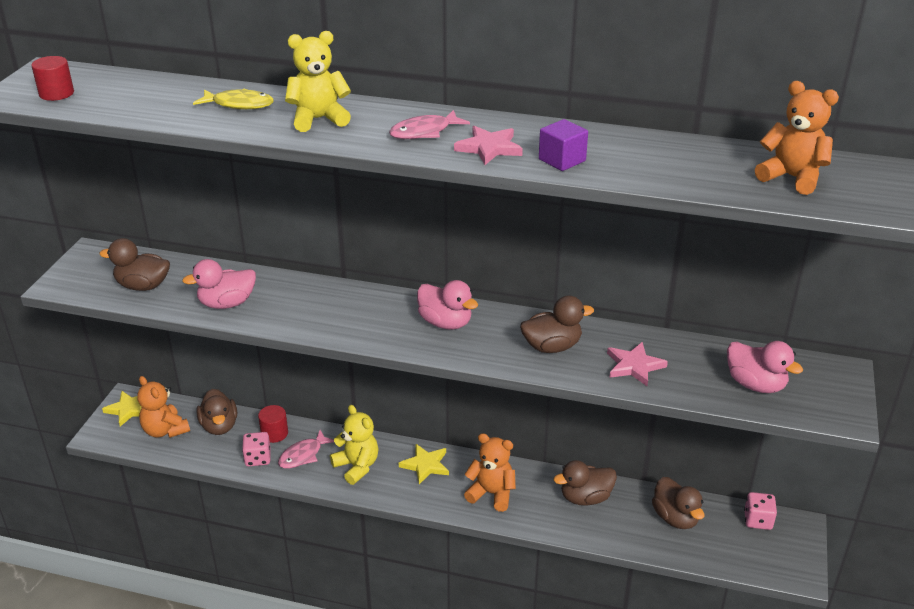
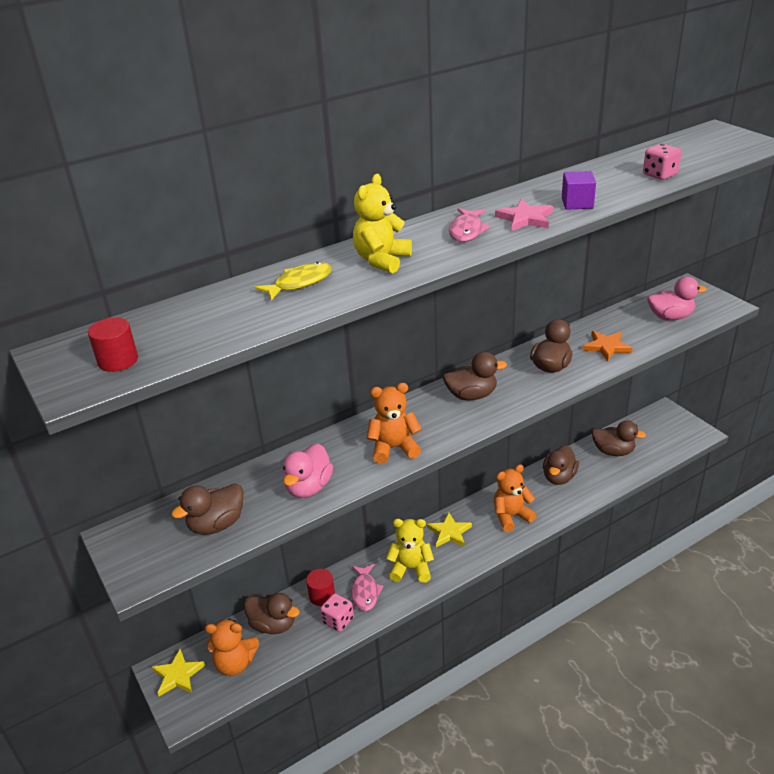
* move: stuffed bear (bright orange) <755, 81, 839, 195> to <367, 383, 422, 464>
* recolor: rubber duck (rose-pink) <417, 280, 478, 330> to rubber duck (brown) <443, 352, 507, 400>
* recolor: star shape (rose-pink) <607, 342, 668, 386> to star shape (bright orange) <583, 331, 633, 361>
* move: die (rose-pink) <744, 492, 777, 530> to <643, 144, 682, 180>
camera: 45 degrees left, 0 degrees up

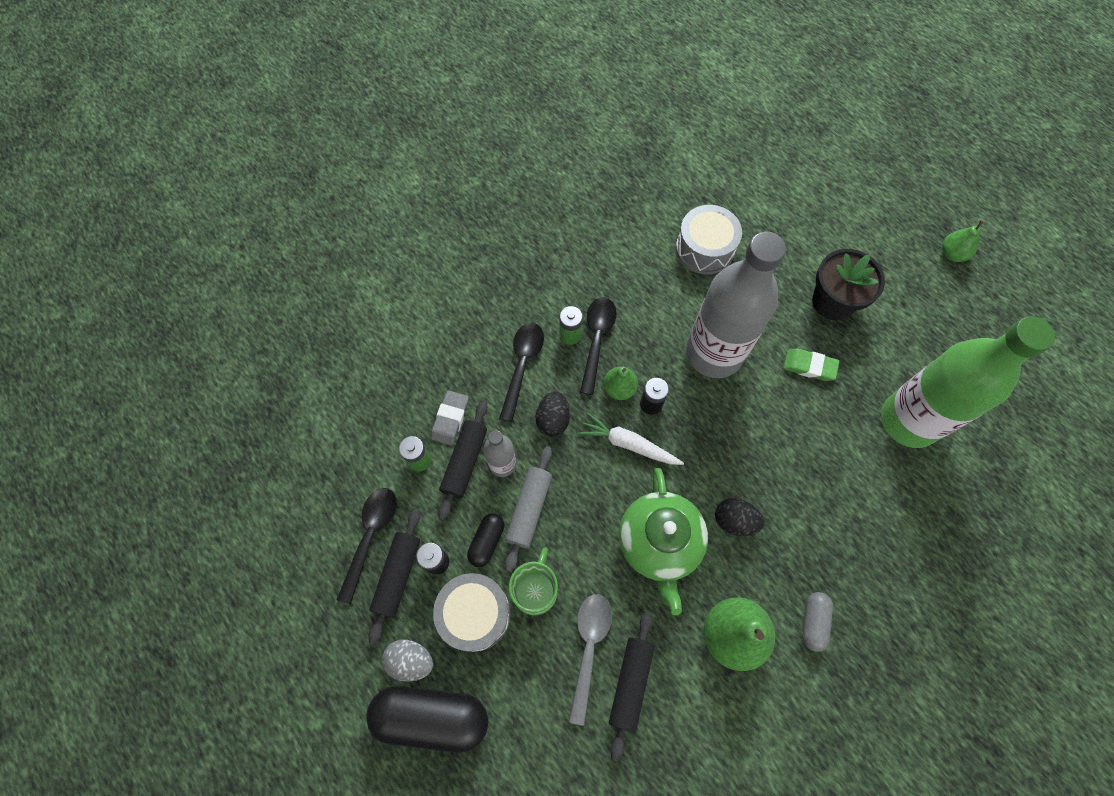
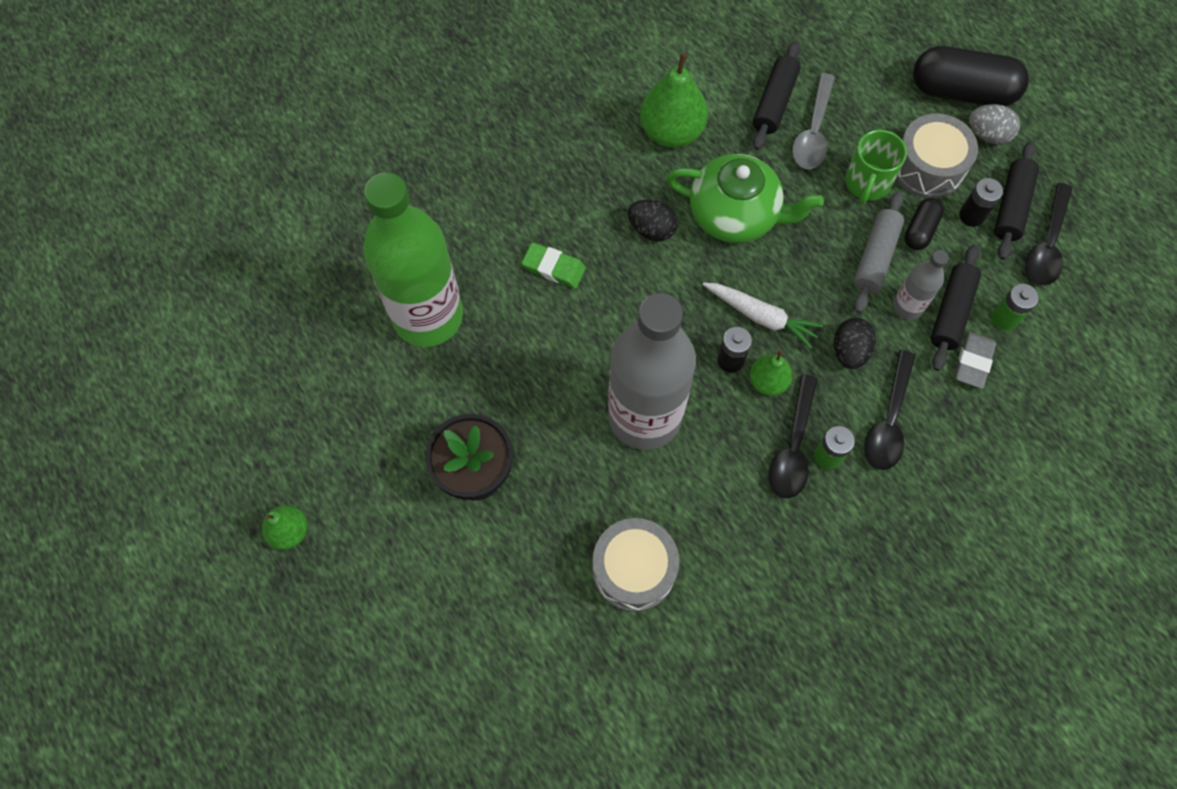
* move: gum eraser (green) <783, 348, 839, 381> to <522, 242, 586, 288>
* rotate: tea pot (green) <619, 468, 708, 615> = <667, 154, 824, 243> 105 degrees clockwise
* delete: pill (grey) <803, 592, 833, 652>
camera: 175 degrees left, 0 degrees up

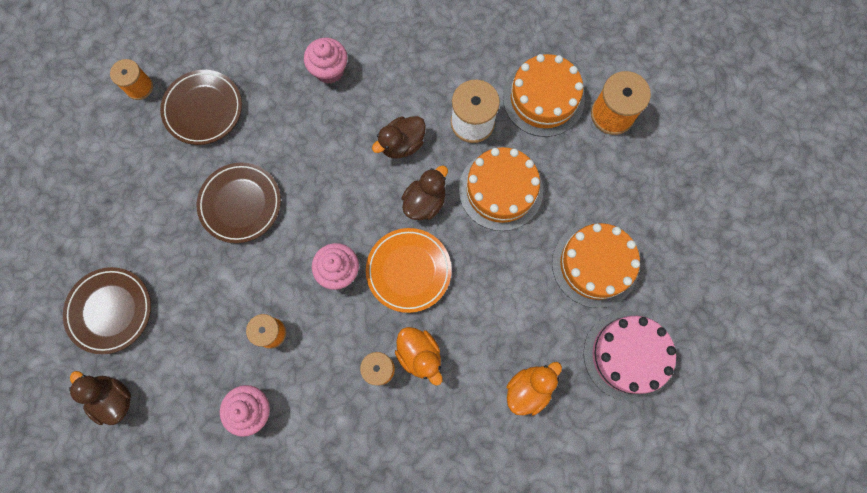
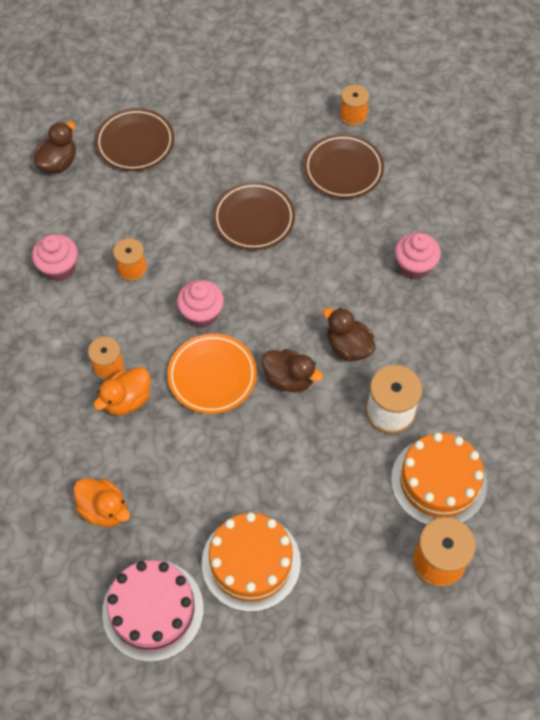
* delete: cake (bright orange) <459, 147, 543, 231>
camera: 80 degrees right, 15 degrees down

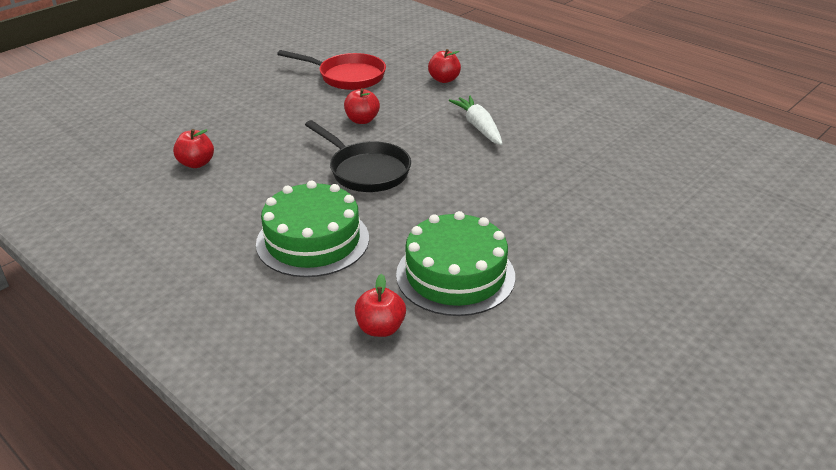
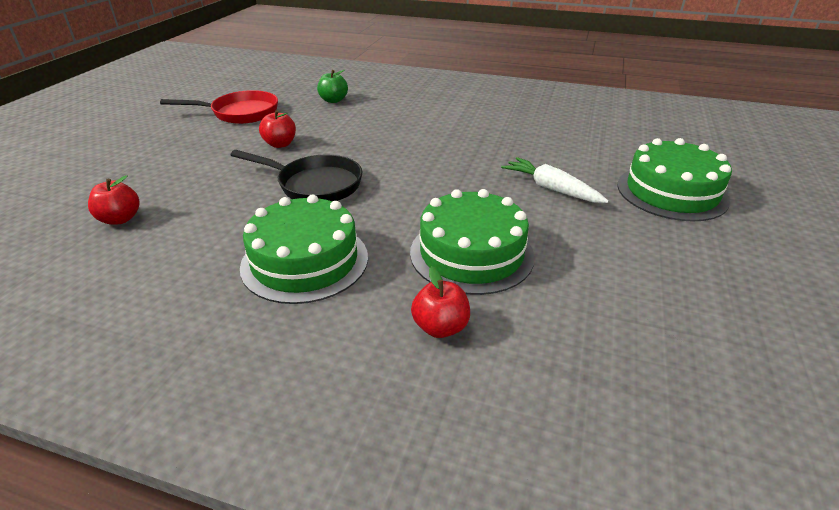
* recolor: apple (crimson) <428, 49, 461, 83> to apple (green) <317, 70, 348, 103>
* move: toy carrot (white) <449, 96, 503, 145> to <501, 157, 609, 203>
* insert: cake (green) <618, 138, 732, 222>
camera: 25 degrees left, 0 degrees up

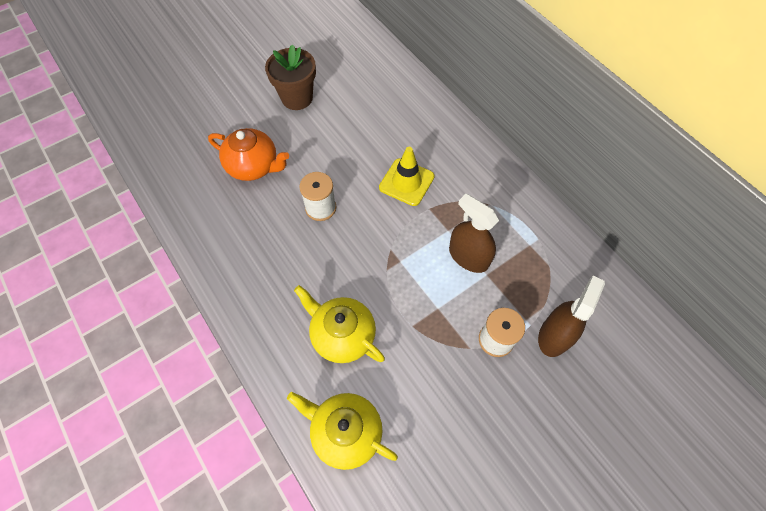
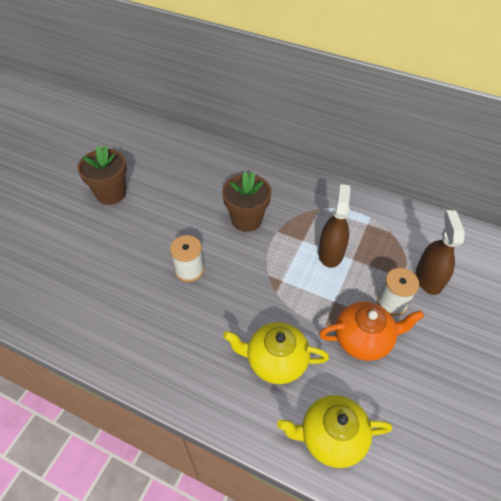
* move: tea pot (bright orange) <208, 128, 289, 181> to <319, 302, 424, 361>
* replace: traffic cone (bright yellow) <379, 147, 434, 206> to potted plant (brown) <222, 171, 271, 232>
* rotate: spray cleaner (brown) <449, 194, 499, 273> = <318, 184, 351, 268> 90 degrees clockwise
camera: 30 degrees left, 10 degrees down

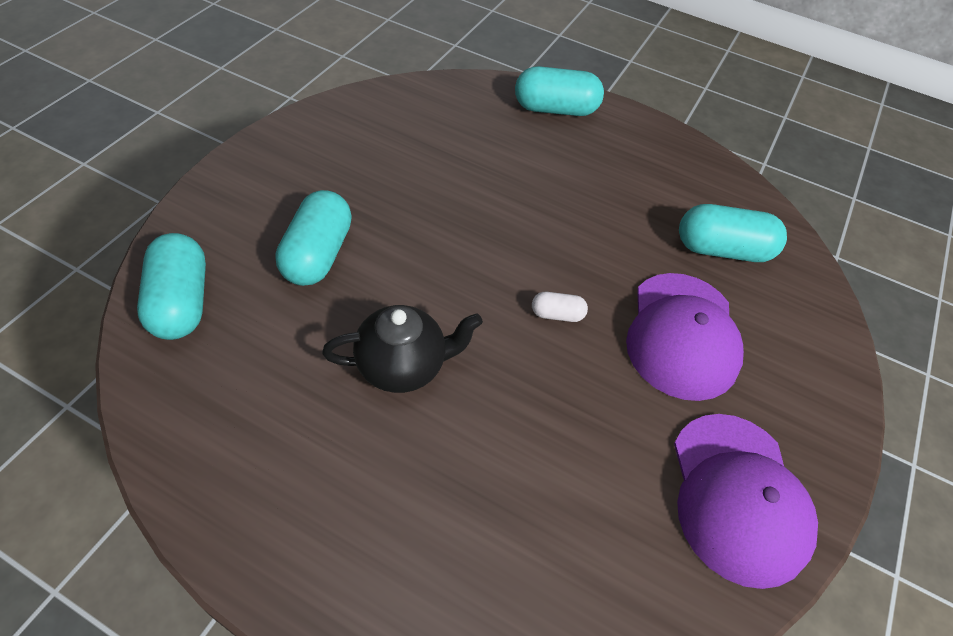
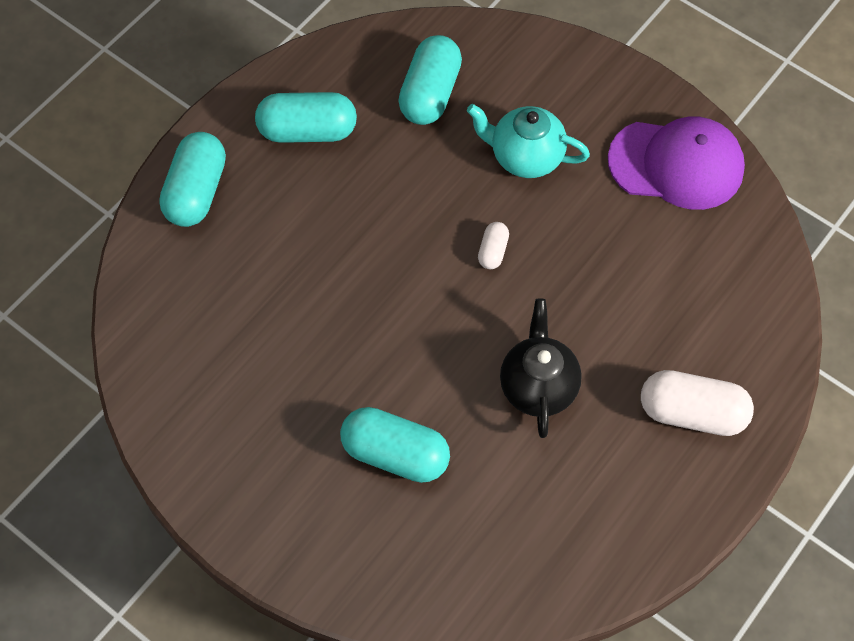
* move: pill (aqua) <137, 233, 206, 340> to <255, 92, 357, 143>
* replace: cap (royal purple) <626, 273, 744, 401> to tea pot (aqua) <467, 104, 590, 178>
* insert: pill (white) <641, 370, 754, 436>
camera: 75 degrees left, 10 degrees up

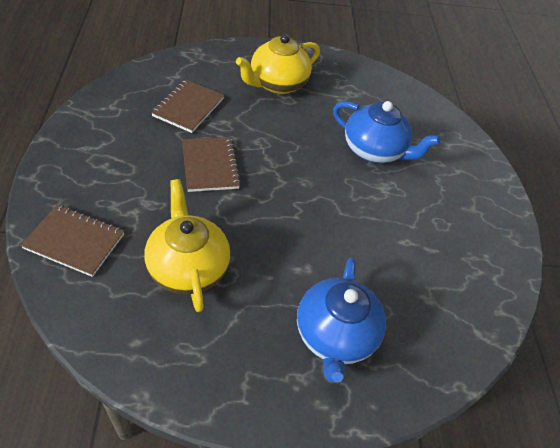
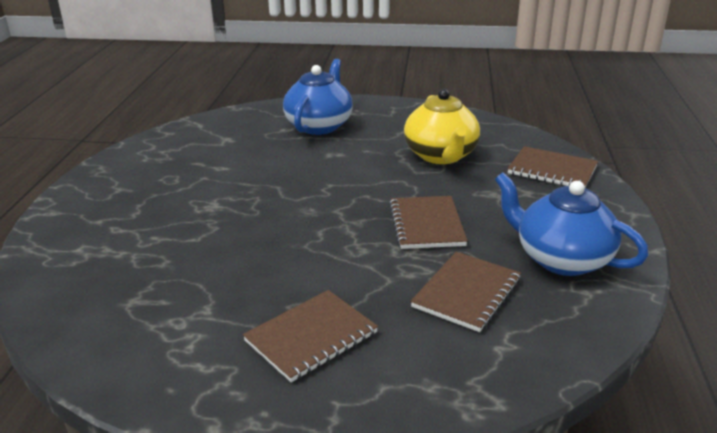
* replace: tea pot (bright yellow) <236, 34, 320, 94> to exercise book (brown) <243, 290, 378, 382>
* move: tea pot (cobalt) <333, 101, 441, 163> to <495, 172, 649, 276>
camera: 165 degrees left, 20 degrees down

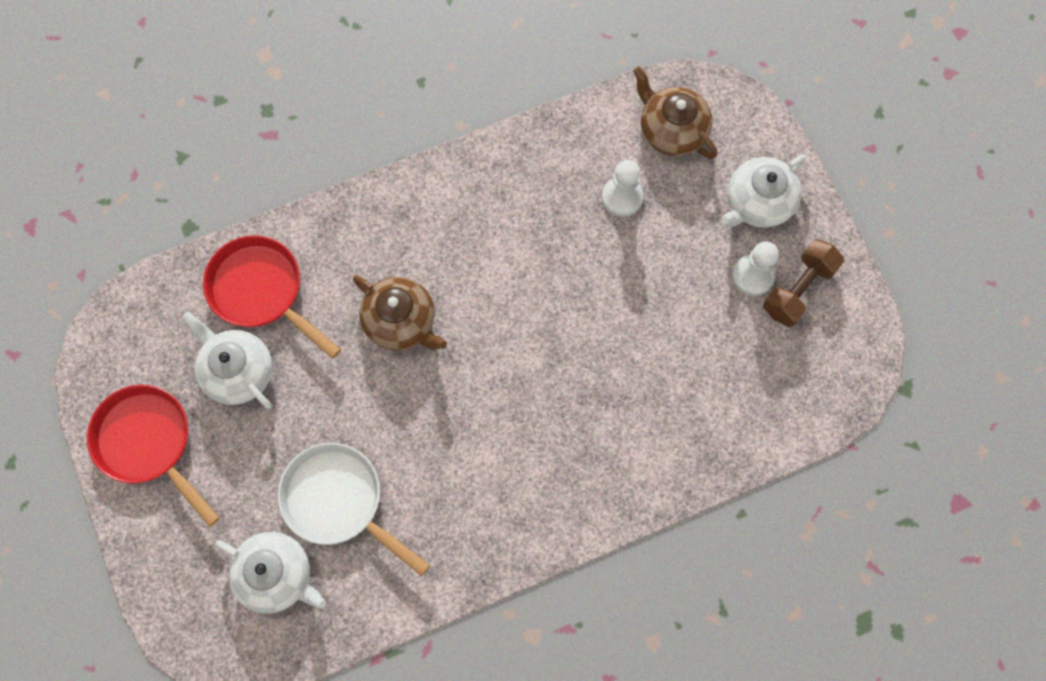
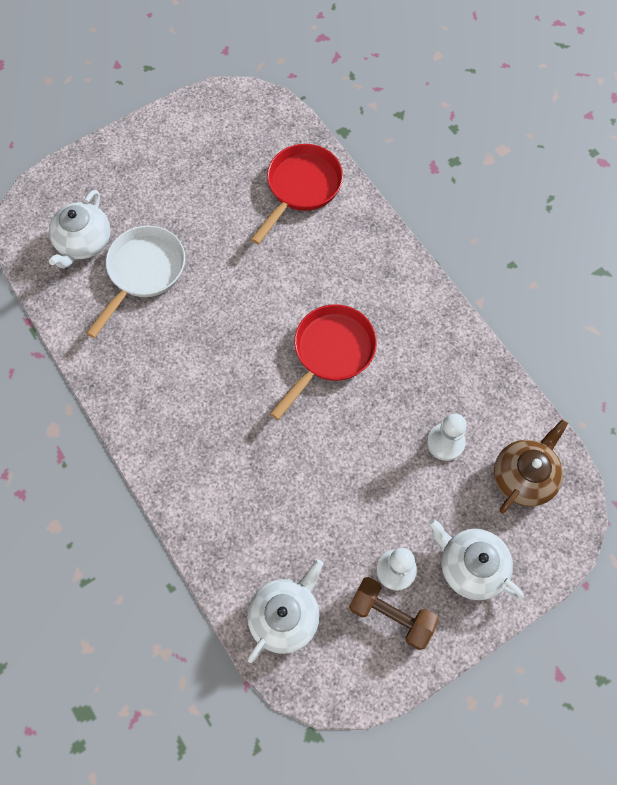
* delete: tea pot (brown) <353, 275, 447, 350>
* move: tea pot (white) <182, 311, 273, 409> to <247, 559, 323, 663>
* move: skillet (crimson) <87, 385, 220, 527> to <270, 304, 377, 420>
camera: 80 degrees right, 5 degrees down

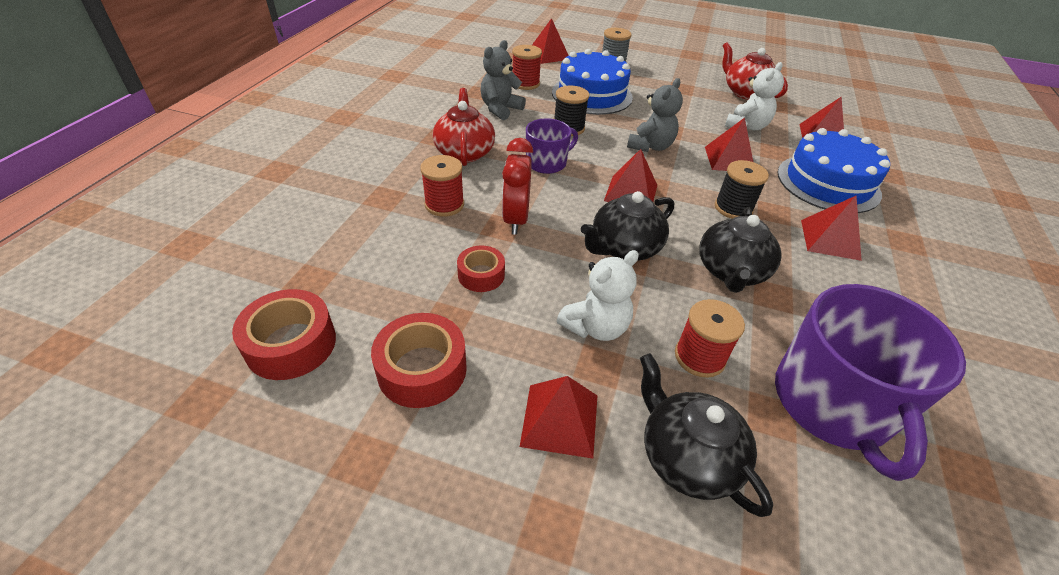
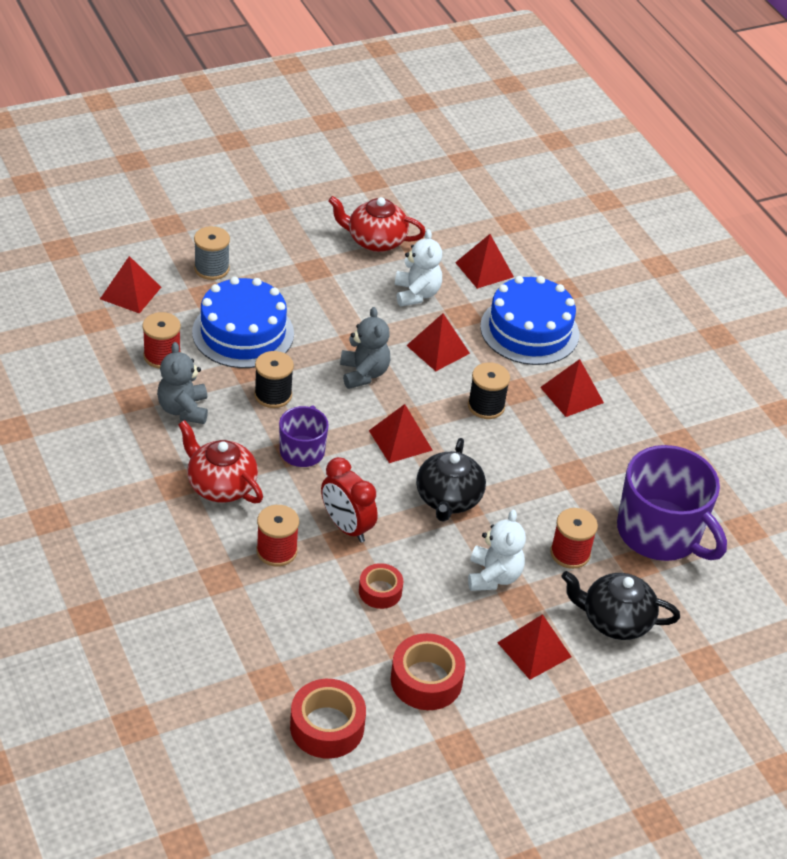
* delete: tea pot (jet-black) <699, 207, 782, 293>
camera: 45 degrees left, 0 degrees up

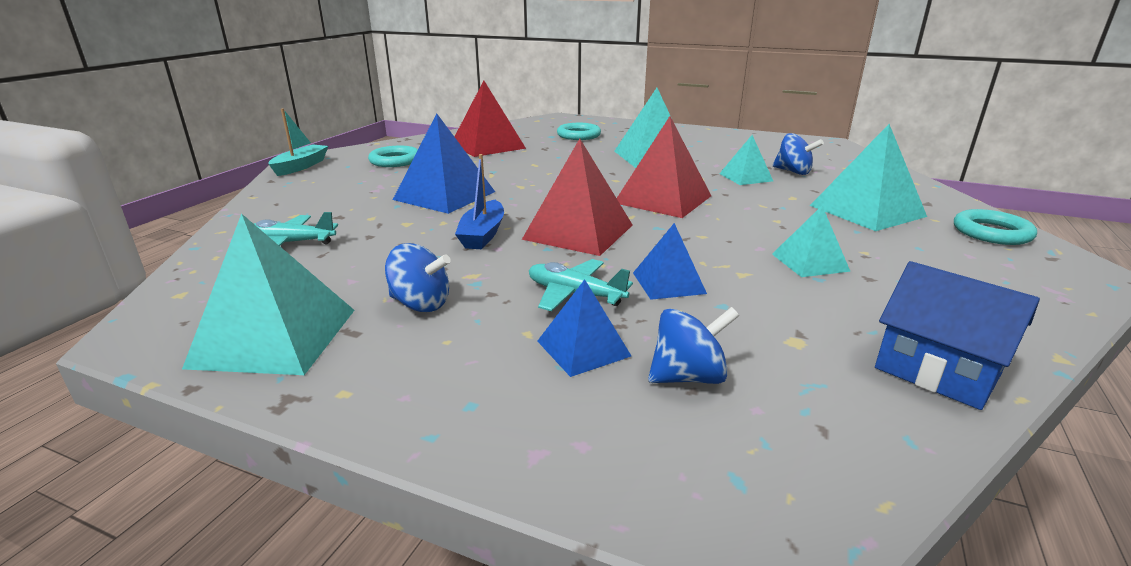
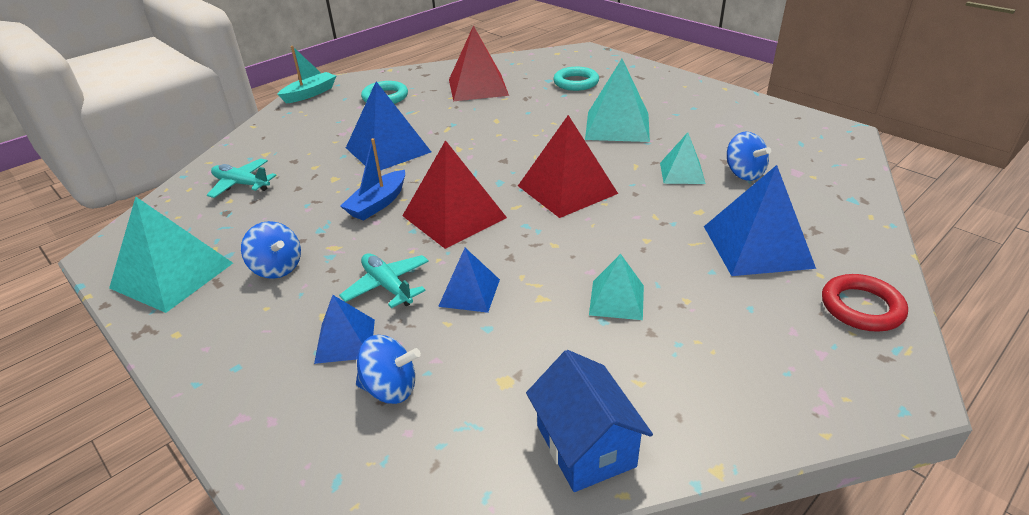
* recolor: pyramid (aqua) <810, 124, 927, 231> to pyramid (cobalt) <704, 165, 816, 276>
* recolor: hoop (aqua) <954, 209, 1037, 245> to hoop (crimson) <822, 274, 908, 332>
camera: 25 degrees right, 10 degrees up

